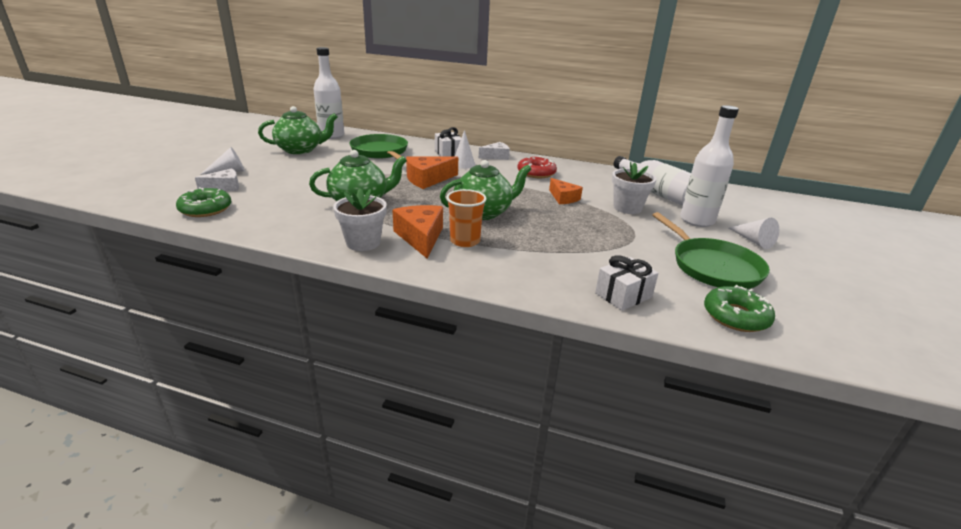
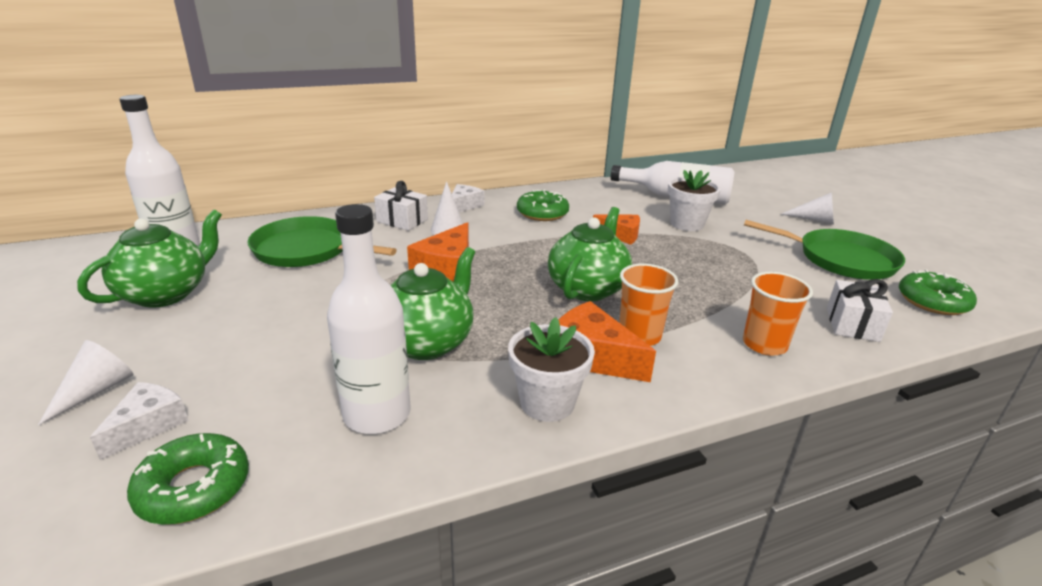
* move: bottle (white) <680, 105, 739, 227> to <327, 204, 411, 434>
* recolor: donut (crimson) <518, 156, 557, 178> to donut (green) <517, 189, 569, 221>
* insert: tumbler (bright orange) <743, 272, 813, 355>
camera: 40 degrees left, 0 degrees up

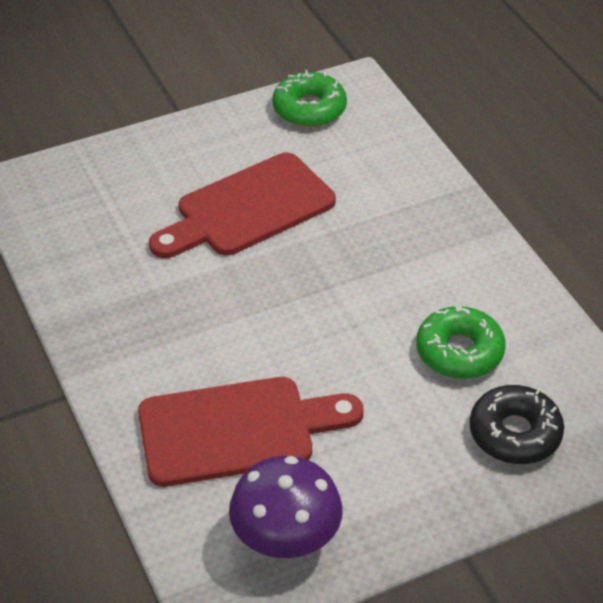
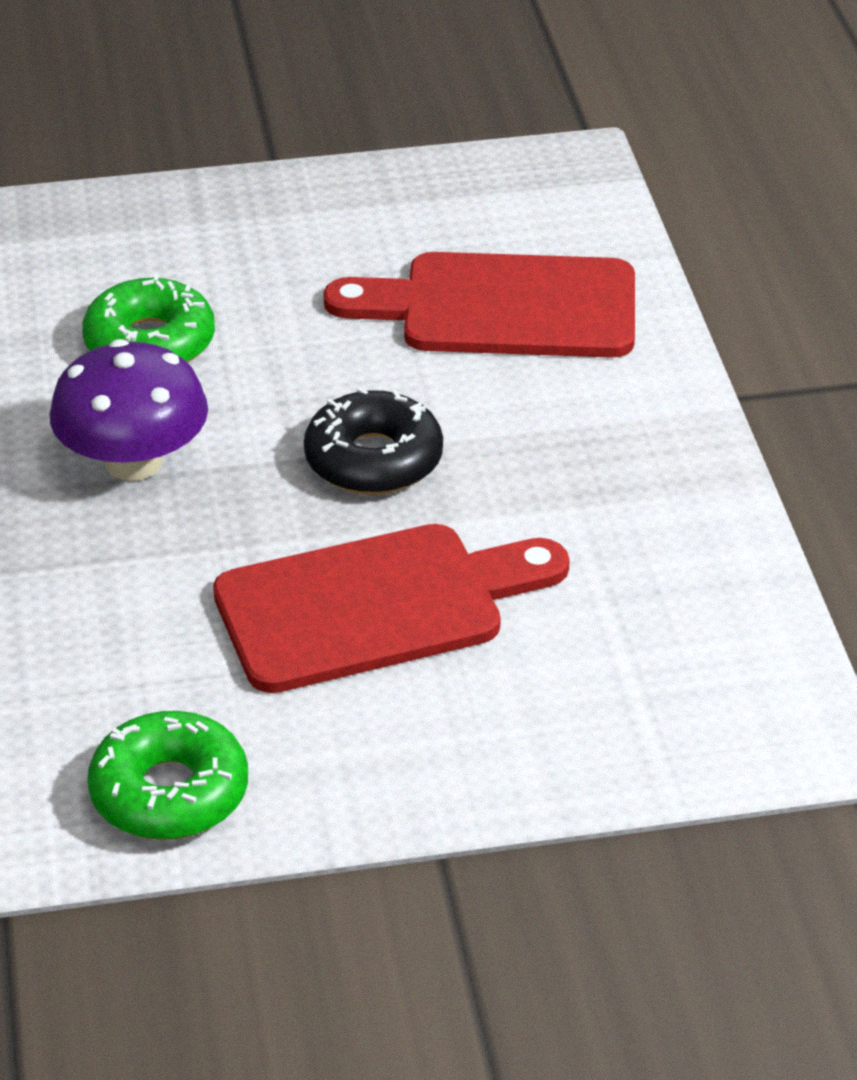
* move: donut (jet-black) <470, 385, 564, 464> to <304, 387, 443, 495>
* move: mushroom (royal purple) <229, 456, 343, 558> to <50, 339, 208, 481>
camera: 165 degrees left, 5 degrees down

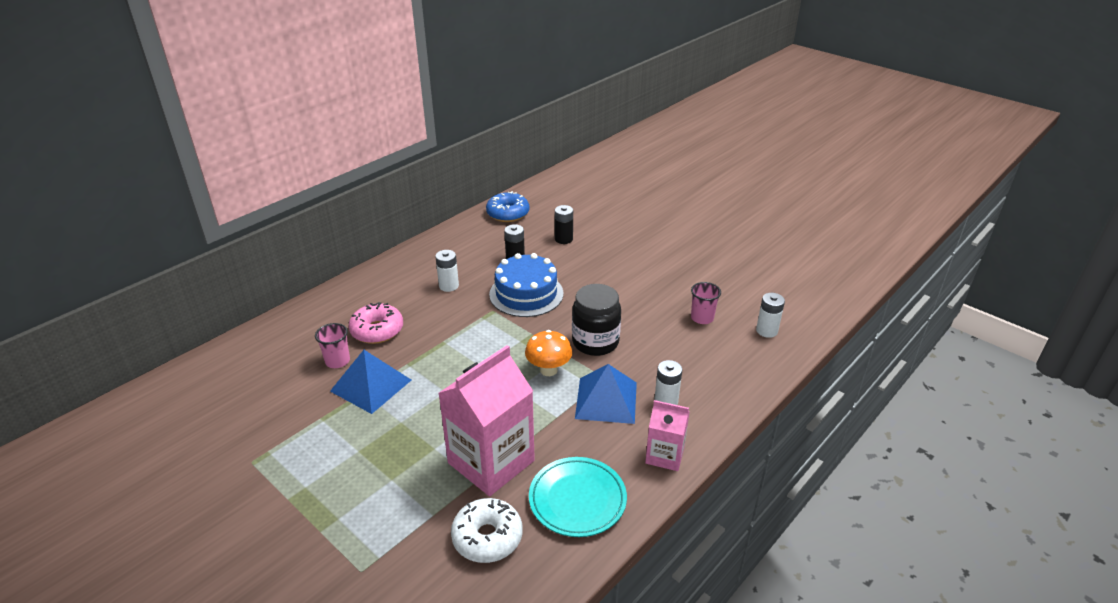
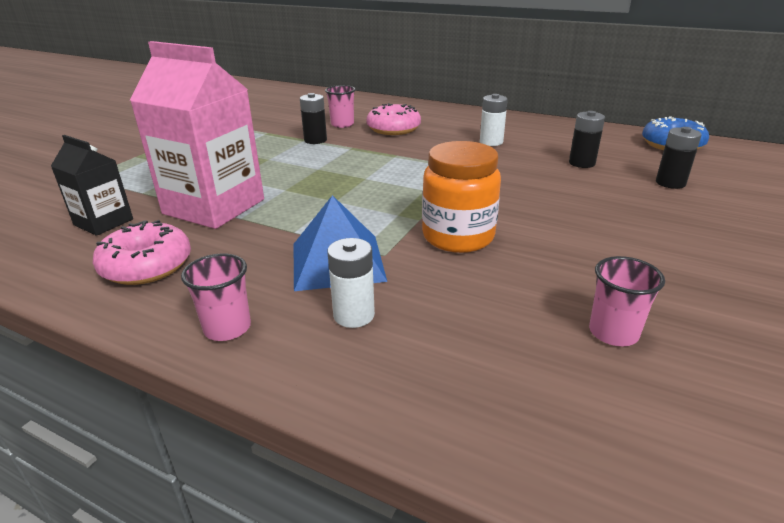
* delete: cake (cobalt) <489, 253, 563, 317>
* recolor: jam jar (jet-black) <572, 284, 621, 356> to jam jar (bright orange) <422, 141, 501, 253>
* delete: power cell (white) <756, 293, 785, 338>
* delete: mushroom (bright orange) <525, 330, 572, 376>
* replace: pyramid (cobalt) <330, 350, 411, 414> to power cell (jet-black) <300, 93, 327, 144>
* replace: milk carton (rose-pink) <645, 400, 690, 471> to tumbler (rose-pink) <181, 253, 251, 341>
* replace: flat dish (aqua) <529, 457, 627, 537> to donut (rose-pink) <93, 220, 191, 285>
* replace: donut (white) <451, 498, 523, 563> to milk carton (jet-black) <51, 135, 133, 236>
camera: 75 degrees right, 5 degrees down

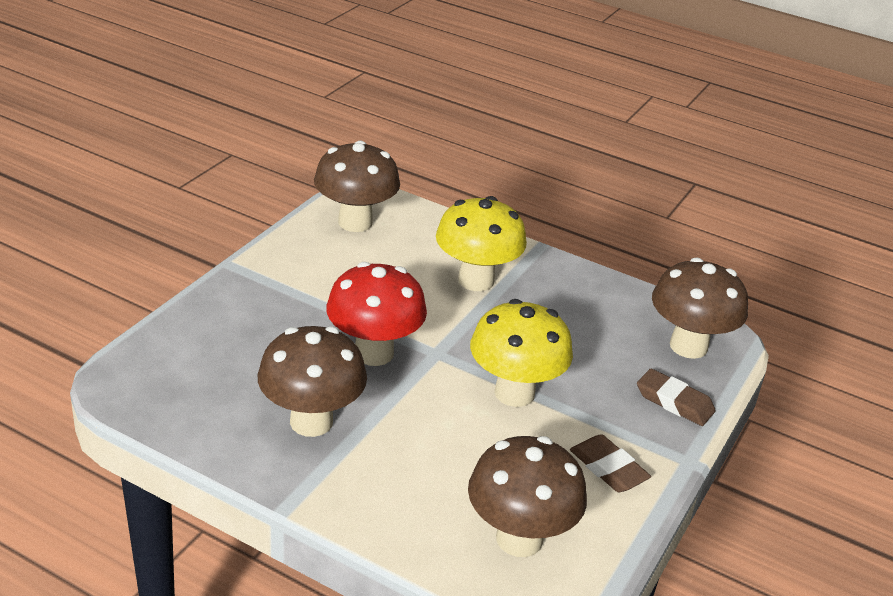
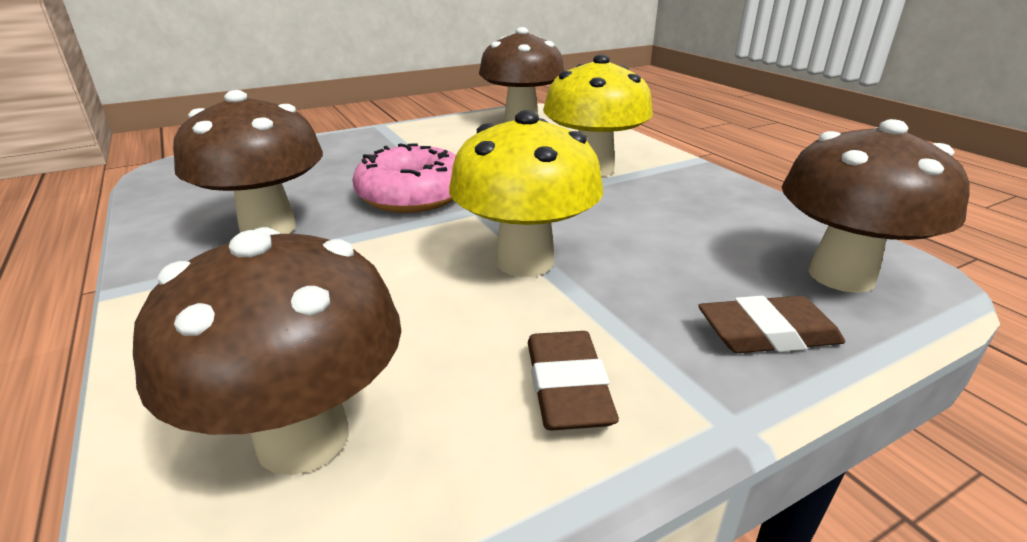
* replace: mushroom (crimson) <326, 262, 427, 366> to donut (rose-pink) <352, 143, 456, 213>
* rotate: gum eraser (brown) <637, 369, 716, 426> = <698, 296, 845, 353> 75 degrees counterclockwise
camera: 35 degrees right, 5 degrees down

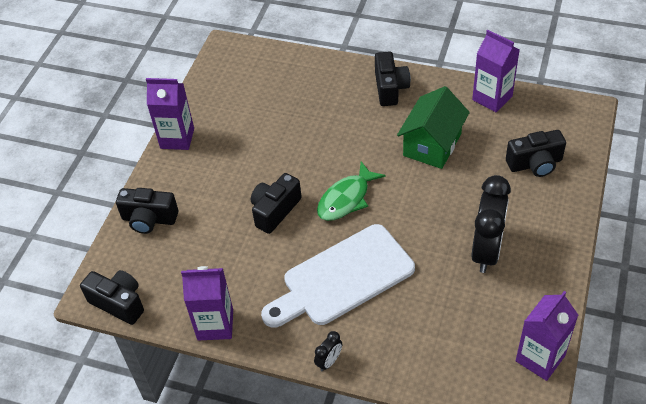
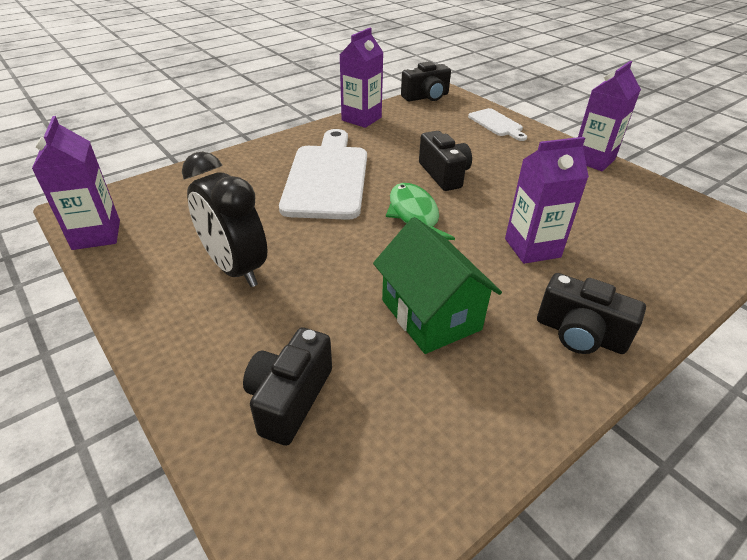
* move: milk carton (royal purple) <472, 30, 520, 112> to <505, 137, 589, 264>
* replace: camera (jet-black) <116, 188, 178, 234> to chopping board (white) <468, 108, 527, 141>
* delete: bedside clock (jet-black) <314, 331, 342, 371>
camera: 120 degrees right, 10 degrees down

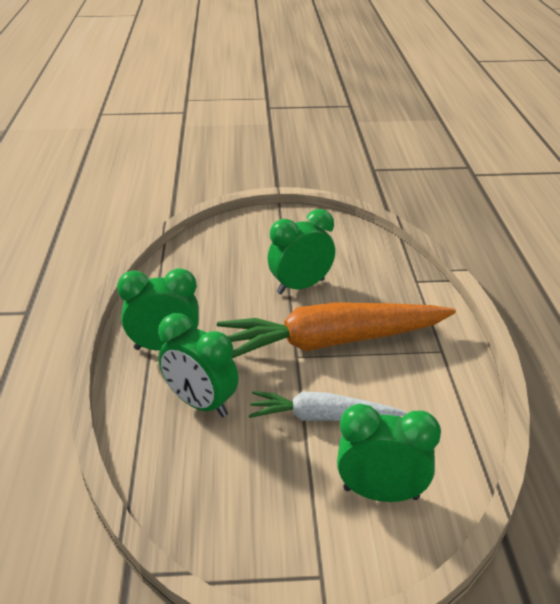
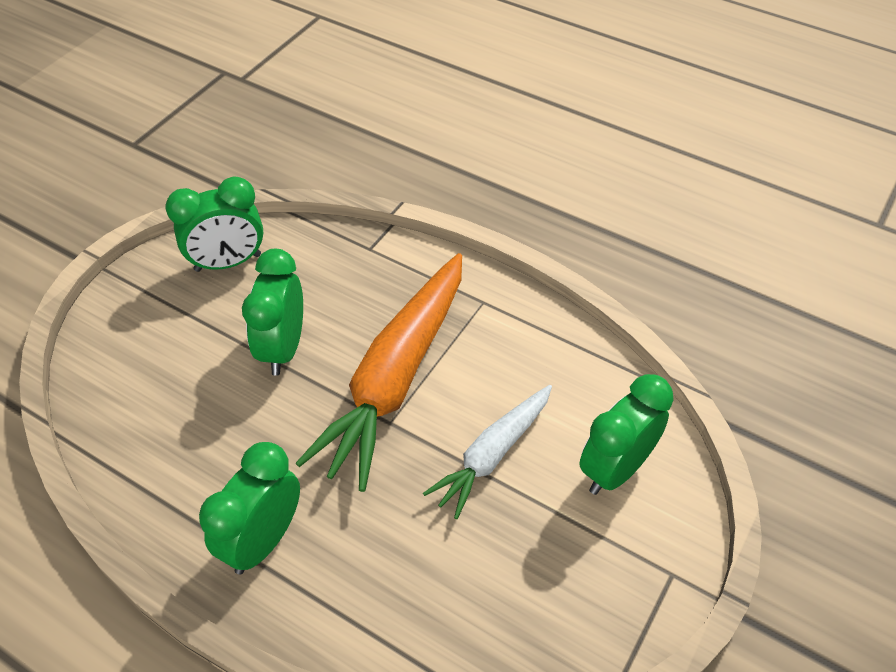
* move: bedside clock (green) <158, 313, 238, 417> to <166, 176, 263, 272>
camera: 55 degrees left, 15 degrees up

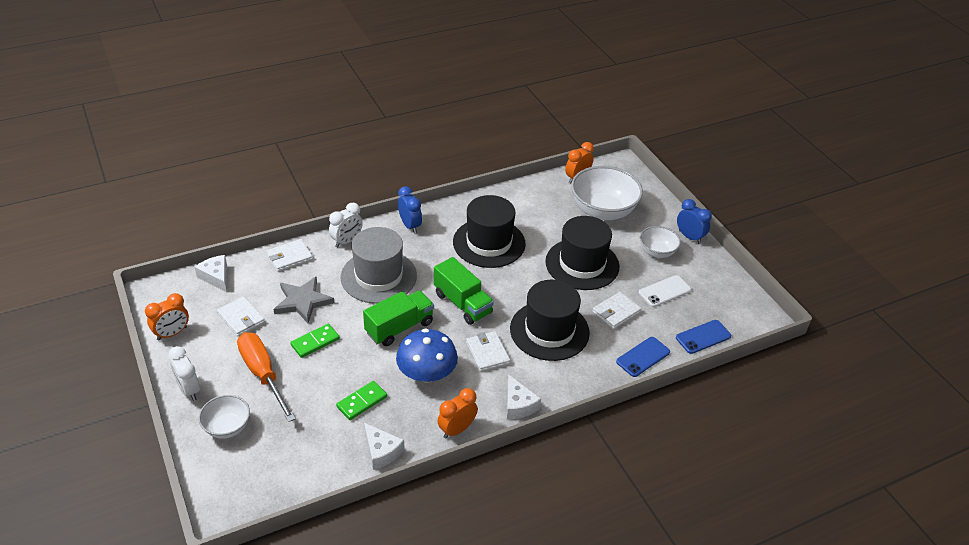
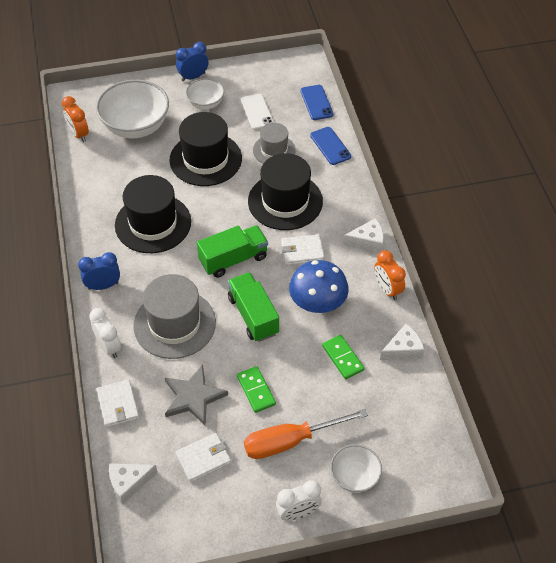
* replace: billfold (white) <593, 292, 641, 329> to top hat (grey) <253, 123, 296, 164>
* delete: bedside clock (bright orange) <145, 293, 189, 340>
camera: 75 degrees left, 10 degrees up

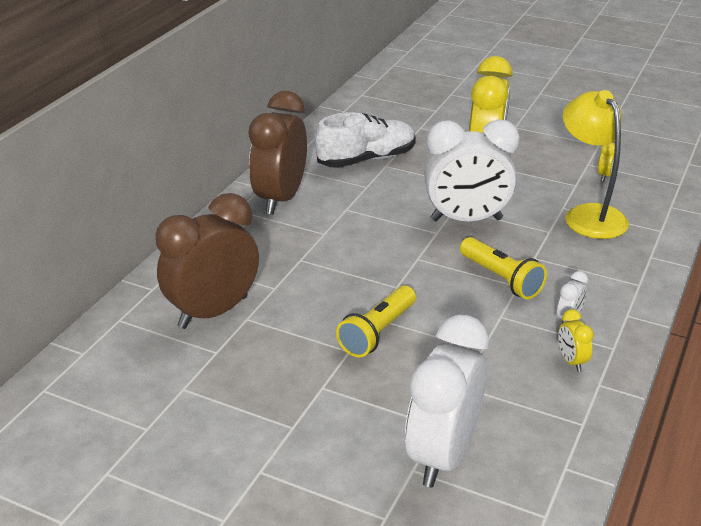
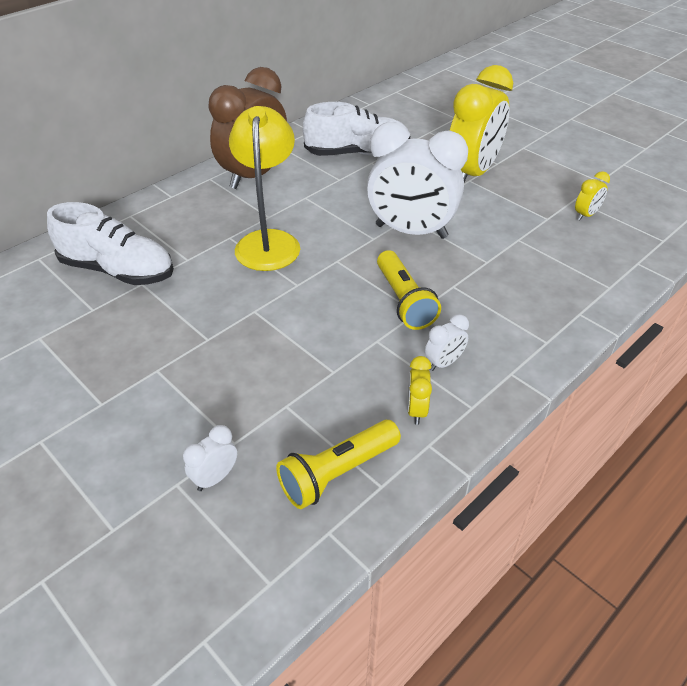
* move: reading lamp (bright yellow) <563, 90, 629, 239> to <229, 106, 300, 271>
* replace: bedside clock (brown) <155, 193, 259, 329> to lace-up shoe (white) <47, 202, 174, 285>
* move: pocket torch (bright yellow) <336, 286, 416, 358> to <276, 420, 401, 509>
* resize: bedside clock (white) <405, 315, 489, 488> = <183, 425, 237, 491> x0.41
camera: 20 degrees right, 10 degrees up

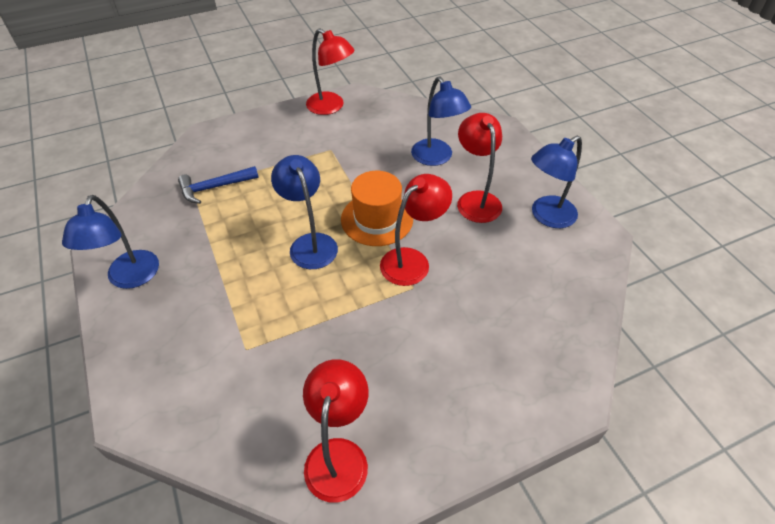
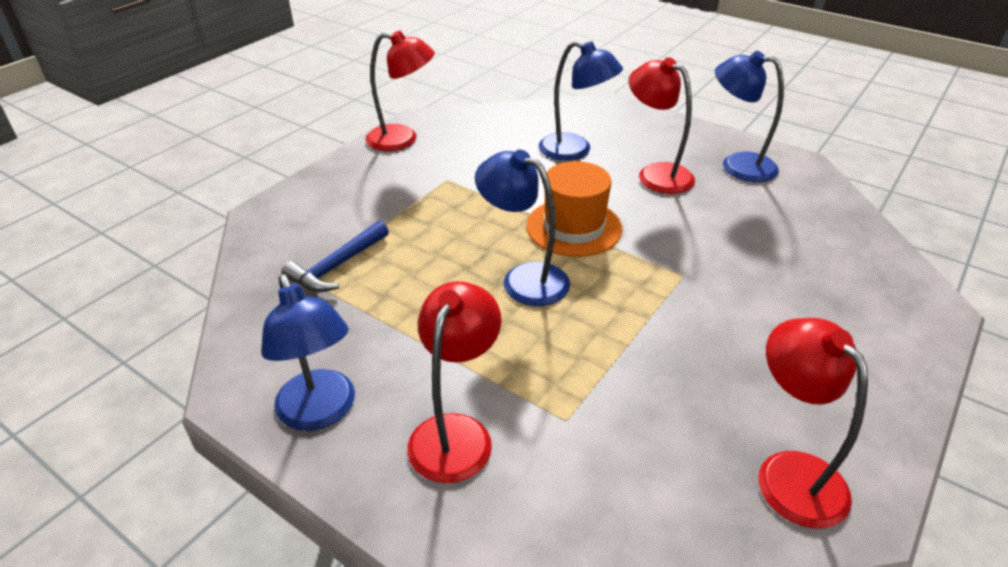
* rotate: reading lamp (cobalt) <531, 136, 582, 228> = <715, 51, 784, 182> 90 degrees clockwise
* move: reading lamp (crimson) <380, 174, 452, 286> to <407, 281, 502, 483>
camera: 30 degrees left, 10 degrees down

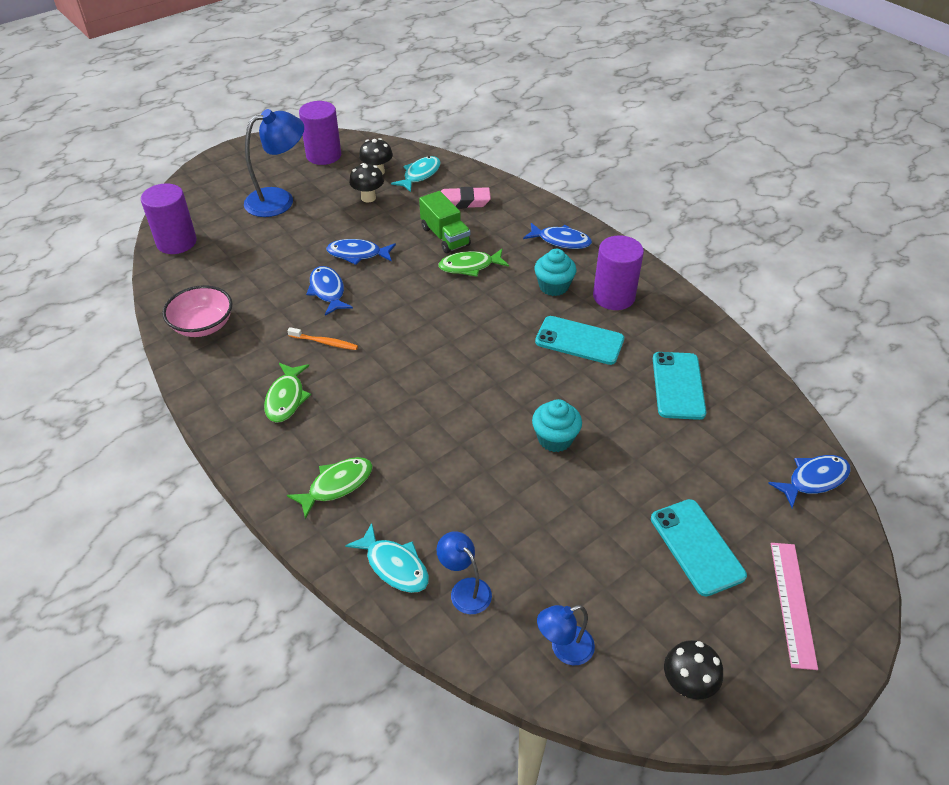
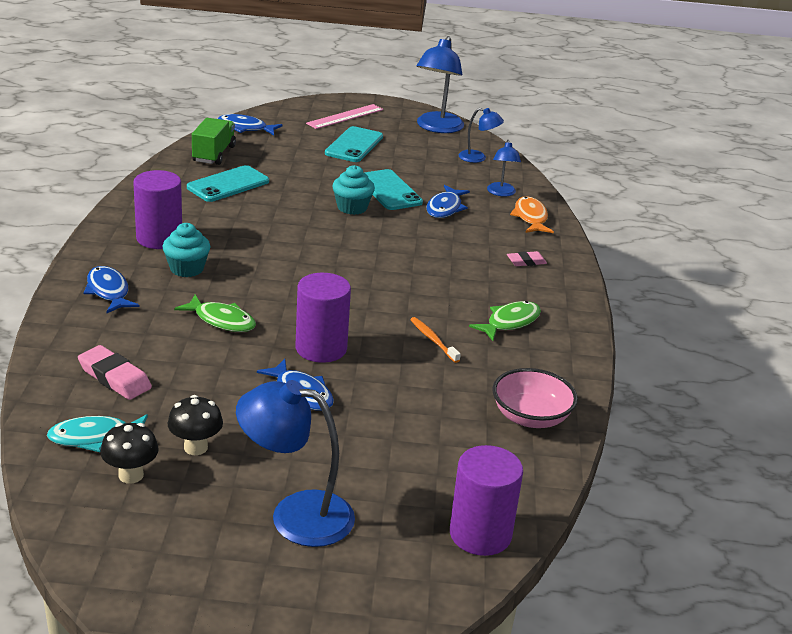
* move: solid cylinder (royal purple) <299, 101, 341, 165> to <296, 273, 351, 363>
* move: lorry (green) <419, 191, 471, 253> to <192, 118, 236, 165>
* move: fish figure (cobalt) <306, 266, 353, 316> to <426, 185, 470, 218>
* move: mobile phone (aqua) <535, 316, 624, 365> to <364, 169, 423, 210>
* replace: fish figure (green) <287, 457, 373, 519> to gum eraser (rose-pink) <507, 251, 547, 266>
* recolor: fish figure (aqua) <345, 523, 429, 593> to fish figure (bright orange) <510, 196, 554, 233>
* replace: mushroom (jet-black) <664, 640, 723, 699> to reading lamp (cobalt) <417, 36, 464, 133>
camera: 140 degrees left, 15 degrees down

